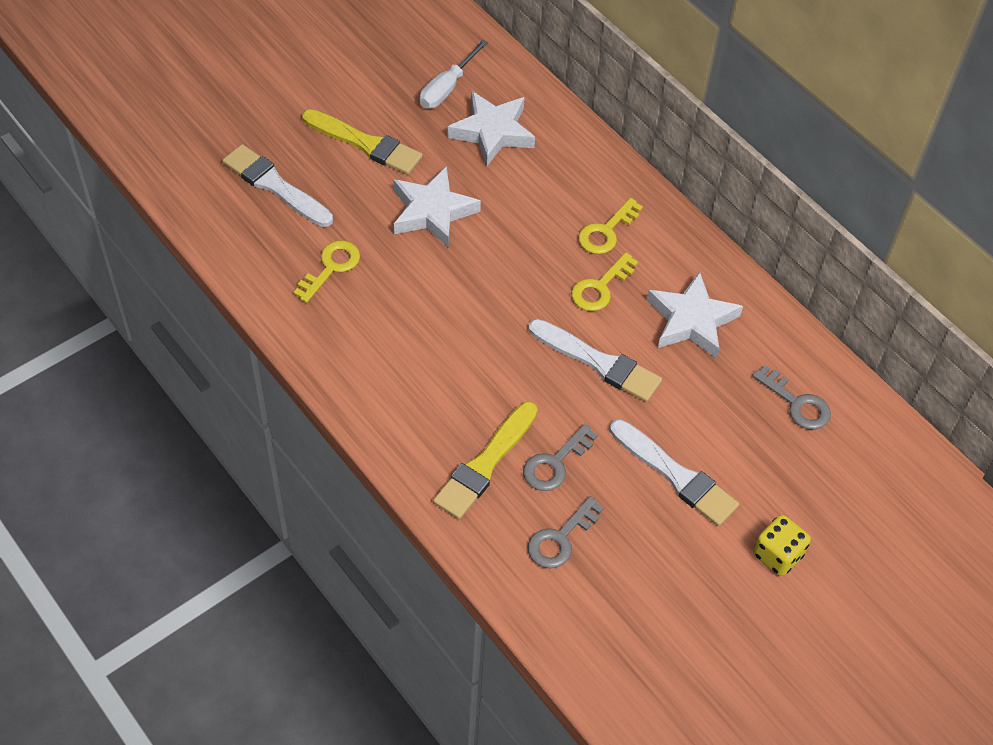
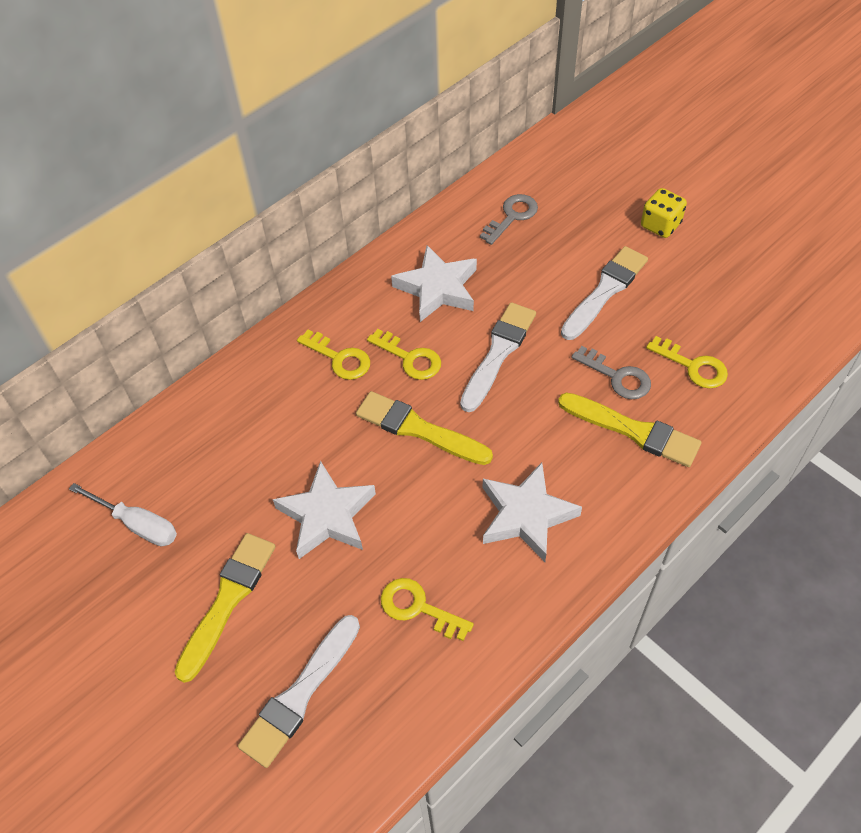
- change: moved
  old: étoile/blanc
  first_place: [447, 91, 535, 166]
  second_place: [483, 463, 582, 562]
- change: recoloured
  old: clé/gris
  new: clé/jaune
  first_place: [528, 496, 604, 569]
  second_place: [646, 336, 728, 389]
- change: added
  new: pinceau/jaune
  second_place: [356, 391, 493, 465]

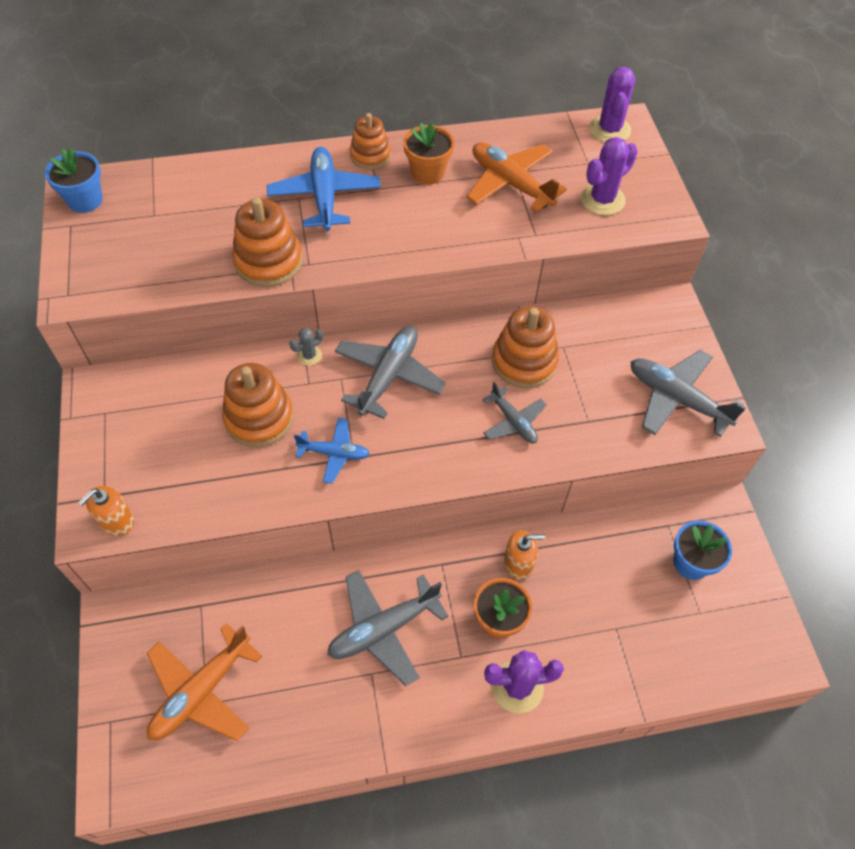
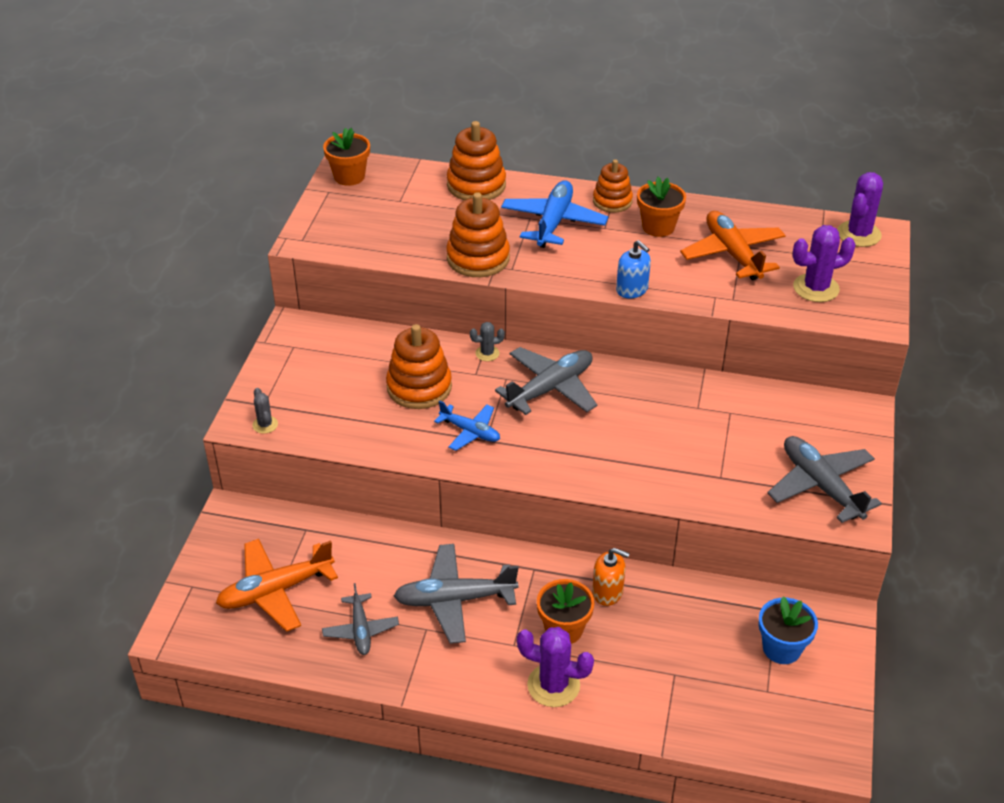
- change: recoloured
  old: pot de fleurs/bleu
  new: pot de fleurs/orange
  first_place: [45, 148, 103, 213]
  second_place: [323, 128, 370, 186]
- change: moved
  old: jouet à empiler/orange
  first_place: [492, 306, 559, 388]
  second_place: [447, 121, 506, 201]
- change: moved
  old: avion/gris
  first_place: [482, 382, 546, 443]
  second_place: [322, 583, 399, 655]
- change: replaced
  old: distributeur de savon/orange
  new: cactus/gris
  first_place: [78, 486, 134, 536]
  second_place: [252, 388, 278, 434]
- change: added
  new: distributeur de savon/bleu
  second_place: [616, 240, 651, 298]

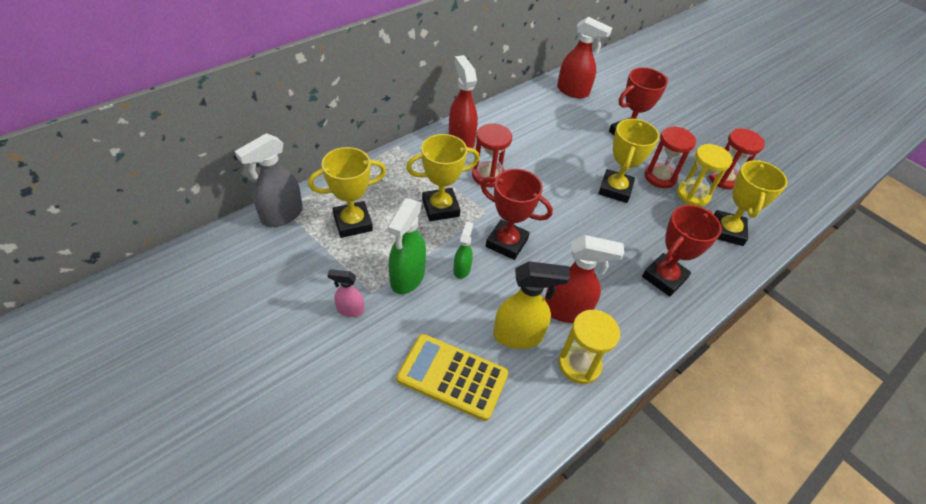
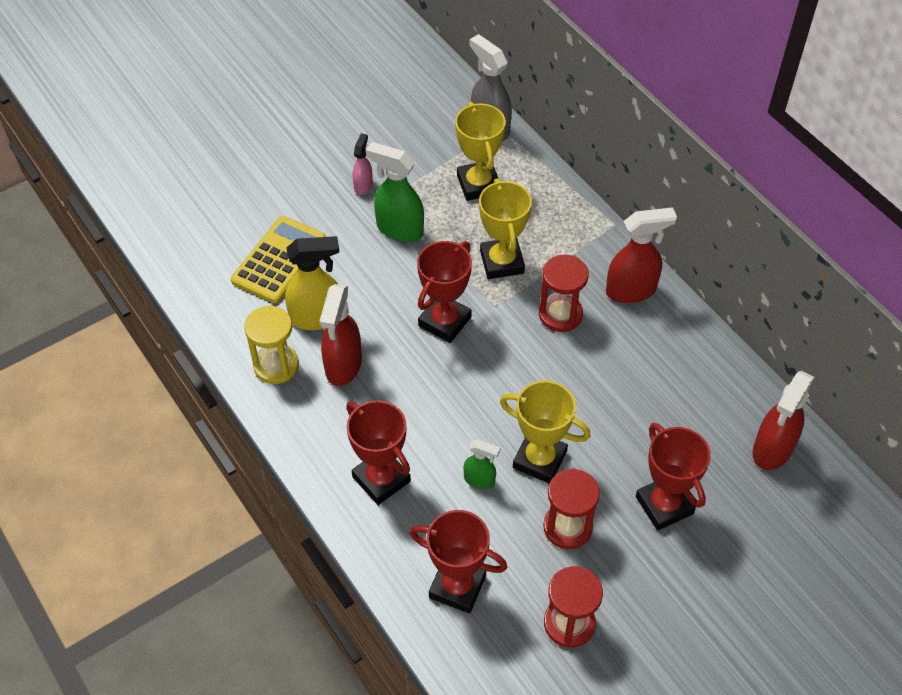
- change: removed
  old: sablier/jaune
  first_place: [677, 144, 733, 207]
- change: recoloured
  old: trophée/jaune
  new: trophée/rouge
  first_place: [714, 160, 788, 246]
  second_place: [409, 510, 507, 613]
- change: moved
  old: vaporisateur/vert
  first_place: [453, 222, 473, 279]
  second_place: [463, 440, 500, 489]
- change: turned
  old: vaporisateur/jaune
  first_place: [493, 261, 570, 349]
  second_place: [285, 236, 339, 330]
  degrees: -105

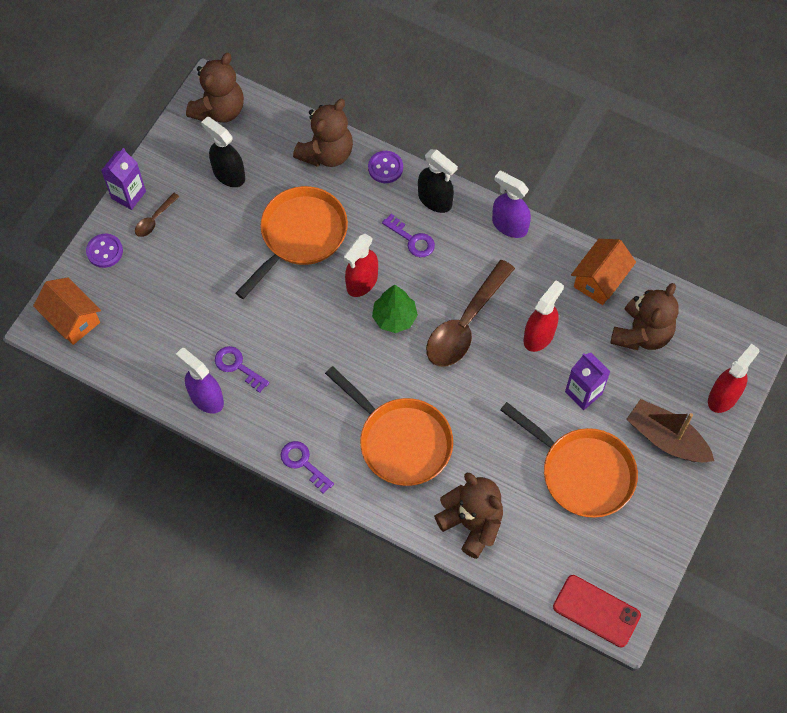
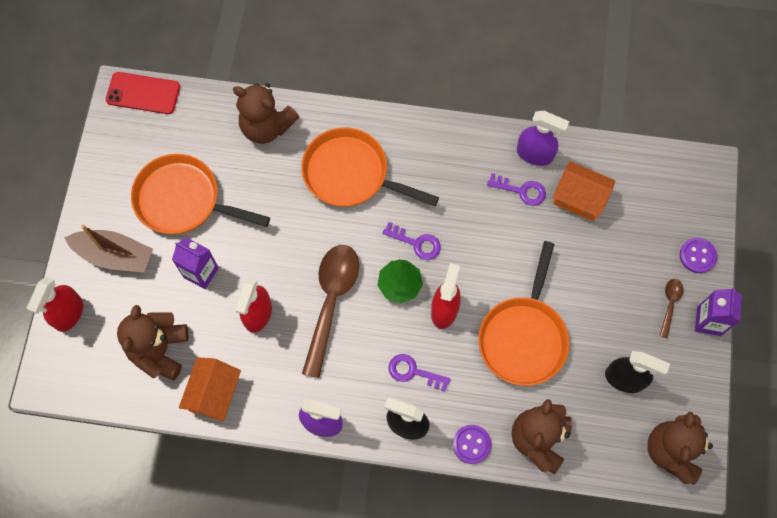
- change: moved
  old: maison/orange
  first_place: [33, 278, 101, 345]
  second_place: [553, 161, 615, 221]
- change: moved
  old: clé/violet
  first_place: [281, 441, 334, 494]
  second_place: [383, 222, 441, 260]

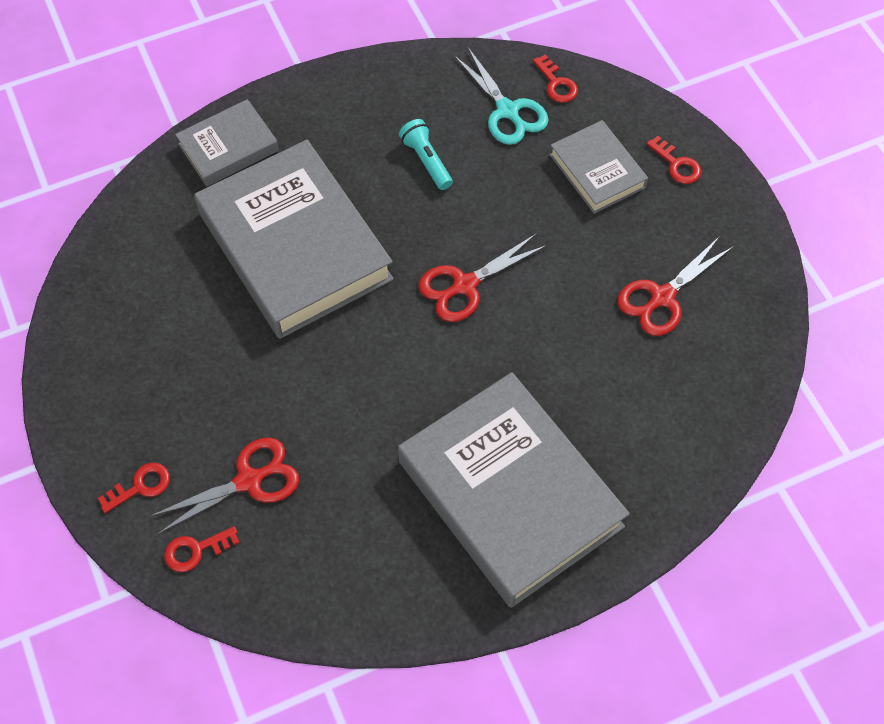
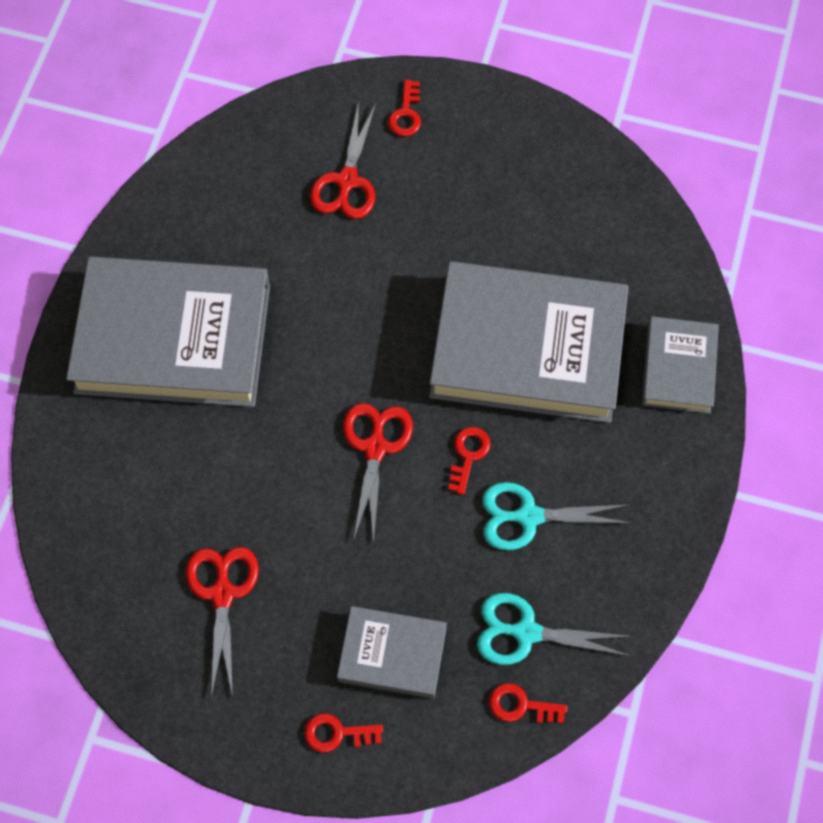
- change: replaced
  old: lampe de poche/turquoise
  new: ciseaux/turquoise
  first_place: [399, 119, 453, 190]
  second_place: [482, 482, 631, 550]
- change: moved
  old: clé/rouge
  first_place: [164, 526, 240, 572]
  second_place: [448, 427, 491, 495]

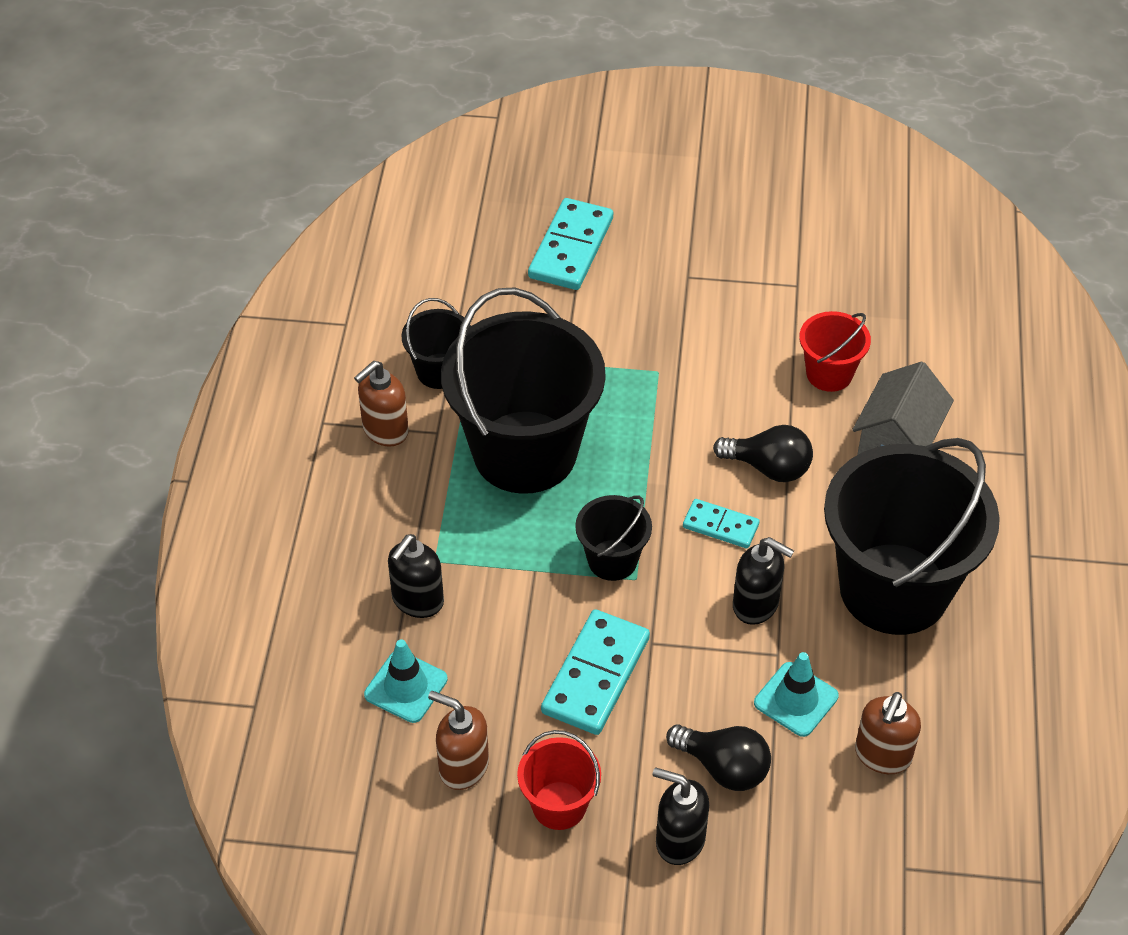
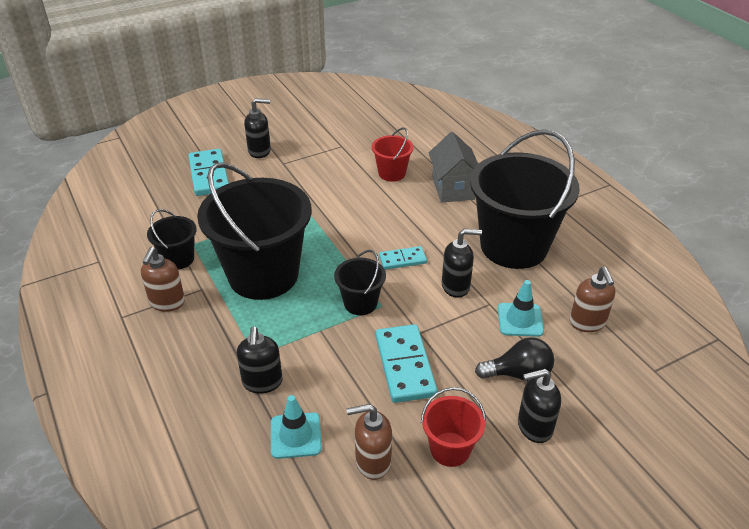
- change: removed
  old: ampoule/noir
  first_place: [713, 425, 813, 482]
- change: added
  new: distributeur de savon/noir
  second_place: [244, 98, 271, 158]

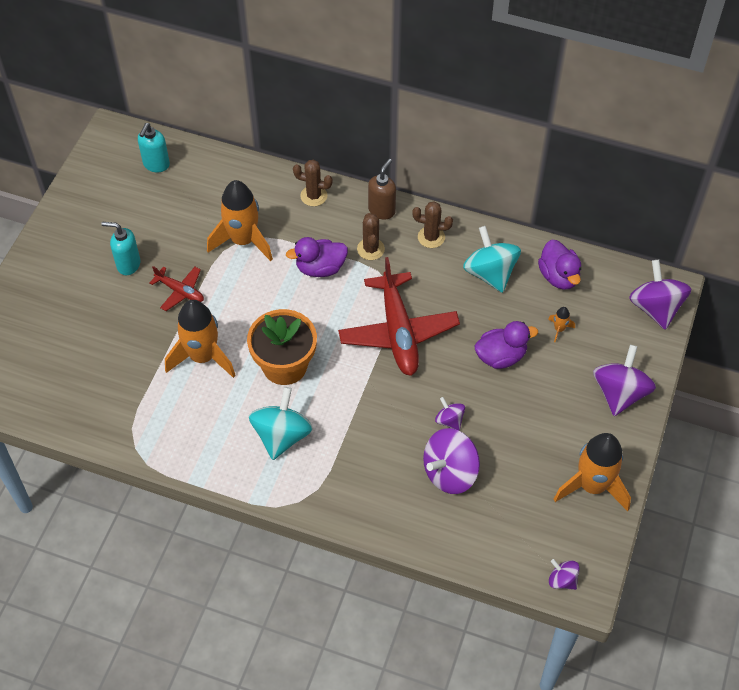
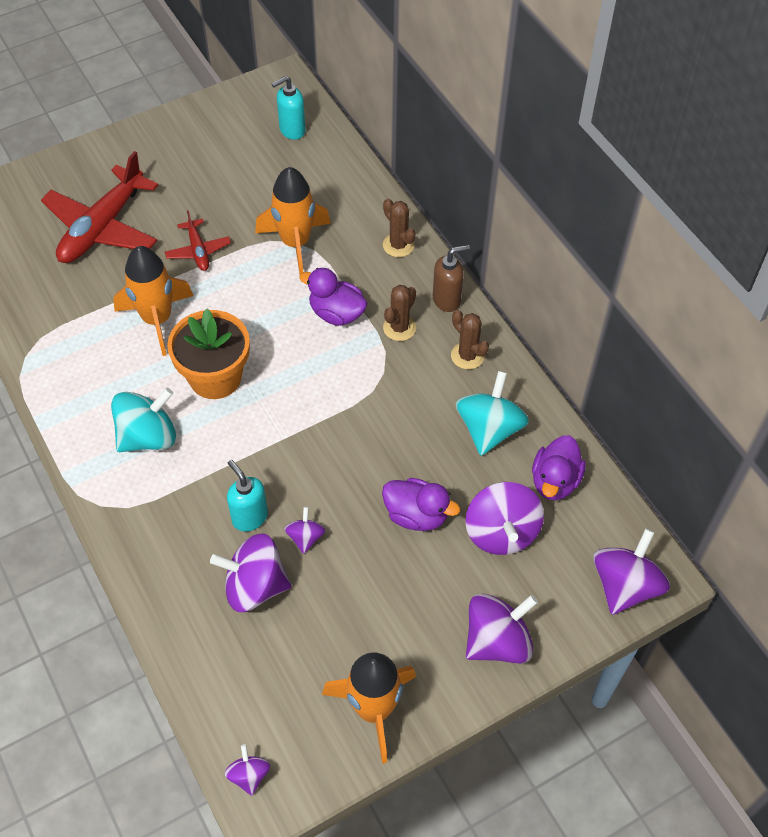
- change: moved
  old: distributeur de savon/turquoise
  first_place: [101, 222, 140, 275]
  second_place: [227, 460, 268, 531]
- change: moved
  old: avion/rouge
  first_place: [338, 257, 460, 376]
  second_place: [41, 151, 158, 263]
- change: replaced
  old: fusée/orange
  new: toupie/violet
  first_place: [548, 307, 575, 342]
  second_place: [465, 482, 544, 555]

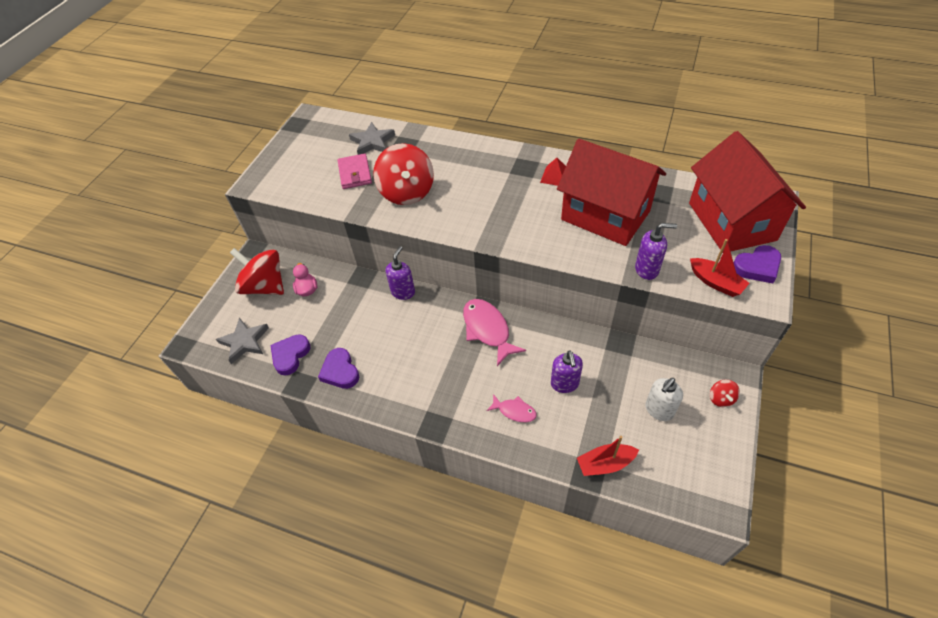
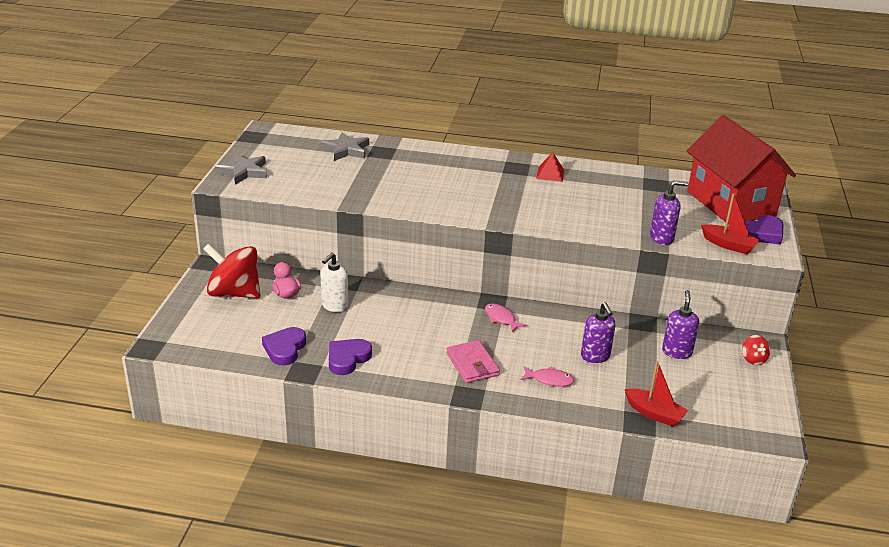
- change: removed
  old: maison/rouge
  first_place: [557, 139, 666, 246]
- change: removed
  old: toupie/rouge
  first_place: [373, 143, 434, 205]
- change: moved
  old: portefeuille/rose
  first_place: [337, 153, 372, 189]
  second_place: [446, 340, 500, 383]
- change: moved
  old: distributeur de savon/violet
  first_place: [386, 246, 415, 300]
  second_place: [662, 290, 699, 359]
- change: resized
  old: poisson/rose
  first_place: [463, 299, 526, 366]
  second_place: [485, 303, 527, 333]
  factor: 0.55
- change: moved
  old: étoile/gris
  first_place: [216, 318, 269, 364]
  second_place: [215, 154, 267, 185]
- change: turned
  old: cœur/violet
  first_place: [318, 348, 359, 389]
  second_place: [329, 339, 372, 375]
  degrees: 75
- change: moved
  old: distributeur de savon/blanc
  first_place: [645, 378, 683, 421]
  second_place: [320, 253, 349, 312]
- change: turned
  old: bateau/rouge
  first_place: [577, 436, 639, 476]
  second_place: [625, 361, 688, 427]
  degrees: -120

